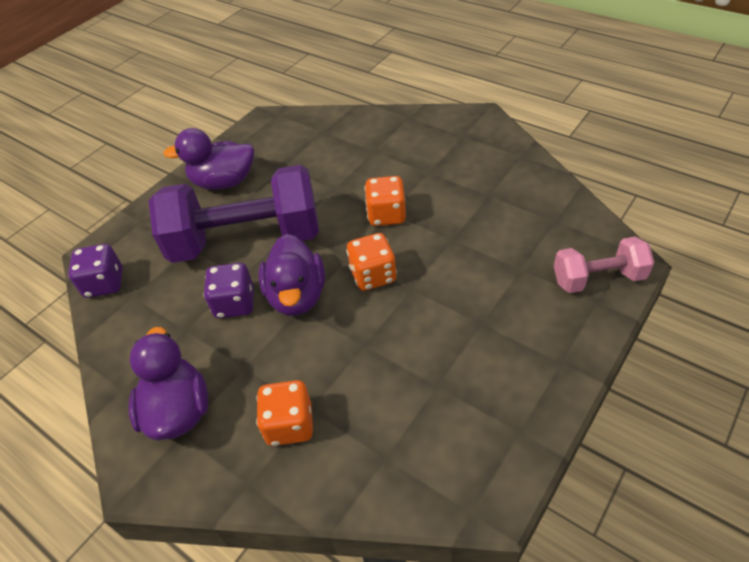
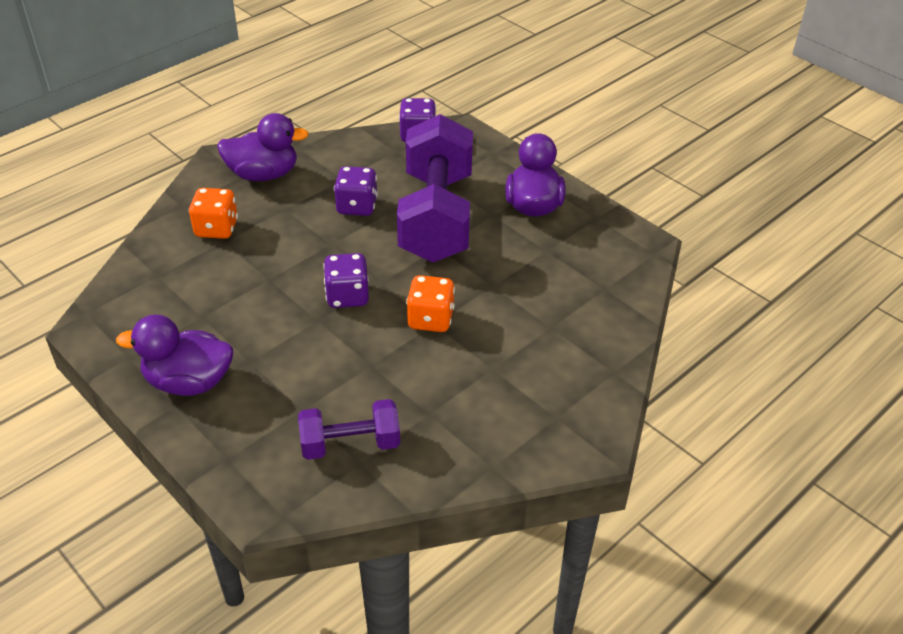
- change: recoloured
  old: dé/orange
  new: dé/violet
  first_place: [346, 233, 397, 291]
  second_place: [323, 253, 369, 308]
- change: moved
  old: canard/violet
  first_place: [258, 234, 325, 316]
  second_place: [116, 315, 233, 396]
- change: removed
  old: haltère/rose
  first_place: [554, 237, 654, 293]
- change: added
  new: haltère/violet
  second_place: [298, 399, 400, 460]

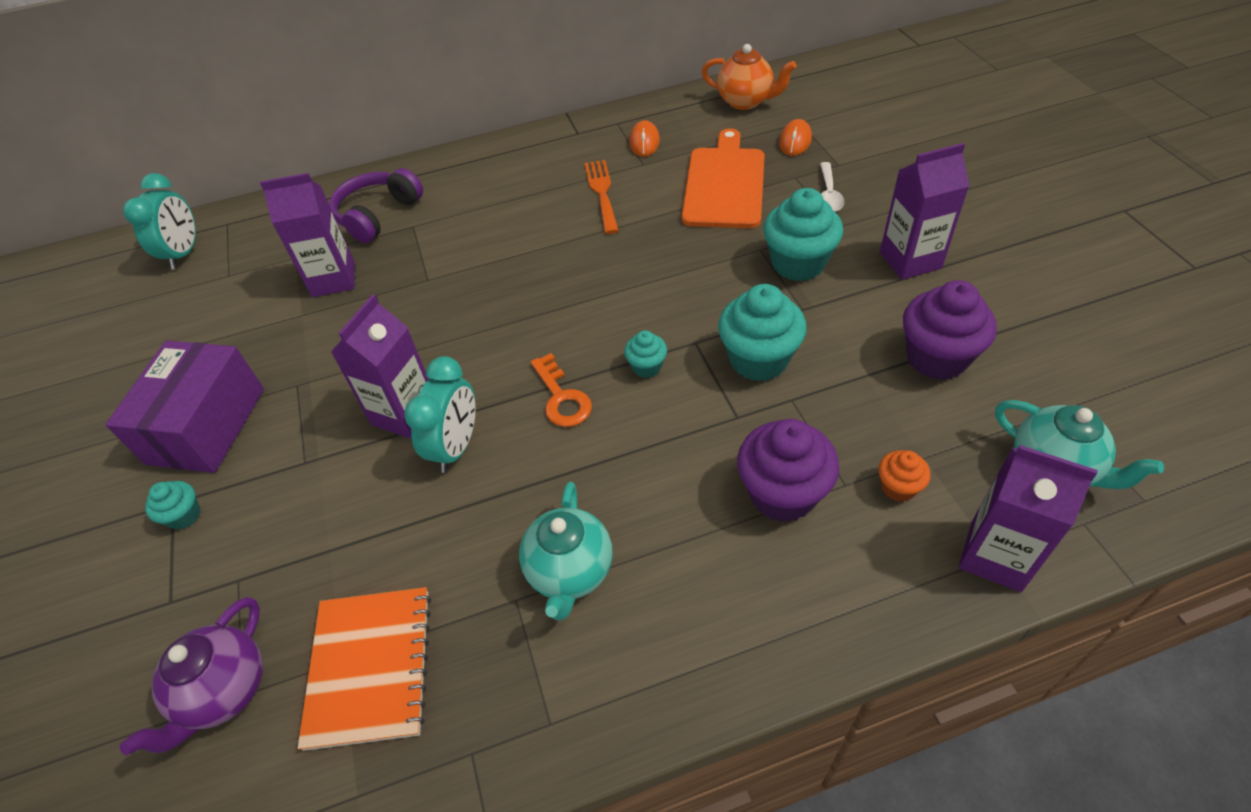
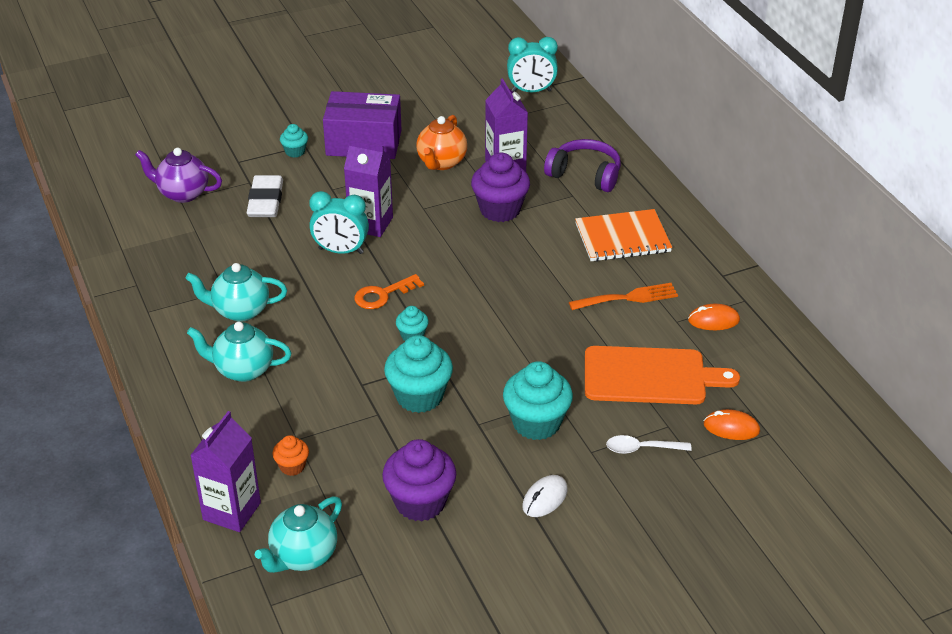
- change: moved
  old: théière/orange
  first_place: [702, 44, 797, 110]
  second_place: [416, 115, 467, 170]
- change: replaced
  old: brique de lait/violet
  new: souris/blanc
  first_place: [880, 143, 970, 280]
  second_place: [523, 475, 568, 517]
- change: moved
  old: muffin/violet
  first_place: [737, 419, 839, 522]
  second_place: [471, 153, 530, 222]
- change: moved
  old: carnet/orange
  first_place: [298, 587, 431, 751]
  second_place: [575, 209, 672, 261]
- change: added
  new: gomme/blanc
  second_place: [247, 175, 283, 217]
- change: added
  new: théière/turquoise
  second_place: [187, 322, 291, 382]

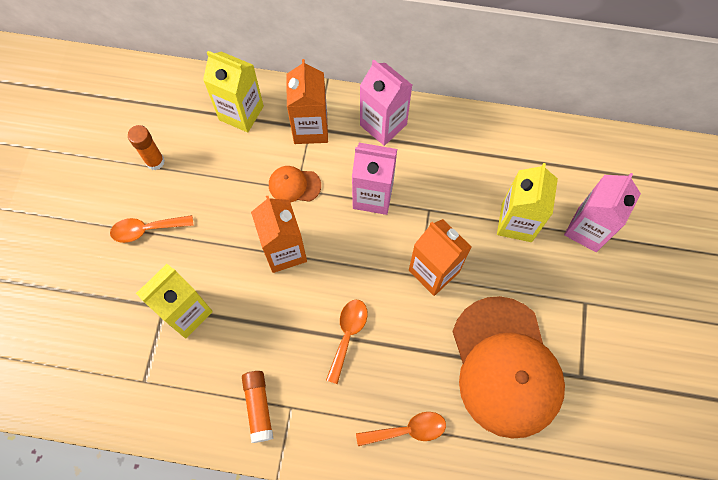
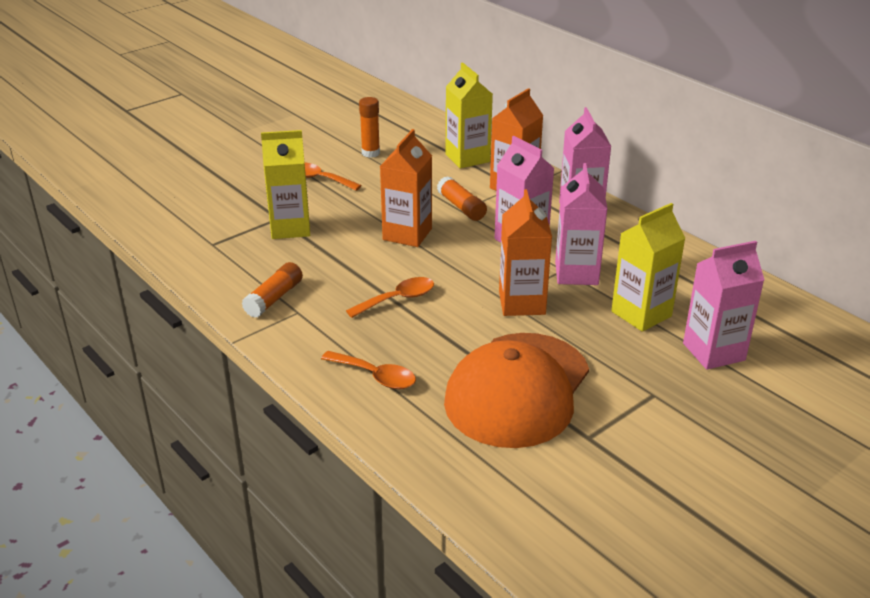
- change: replaced
  old: casquette/orange
  new: bâton de colle/orange
  first_place: [269, 166, 321, 202]
  second_place: [437, 176, 487, 221]
- change: added
  new: brique de lait/rose
  second_place: [555, 163, 608, 285]

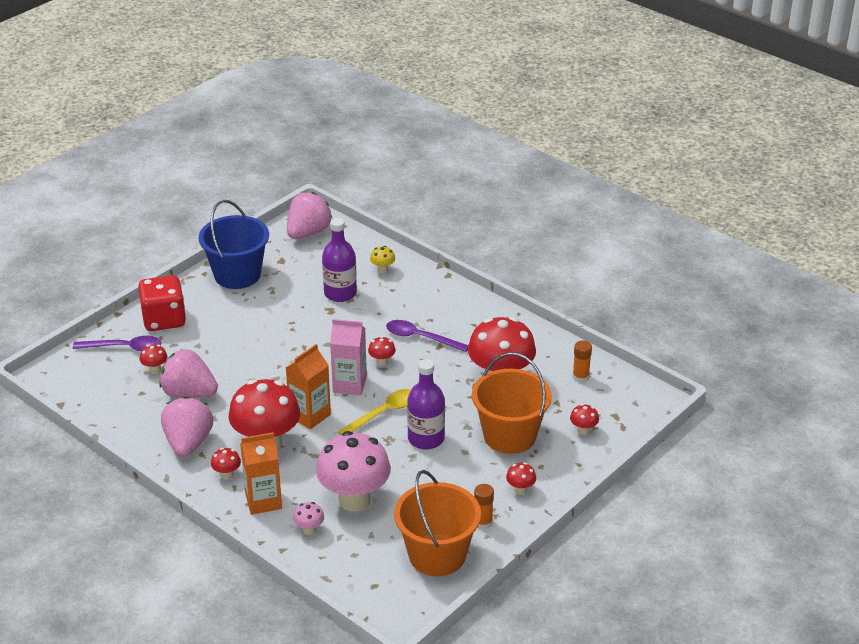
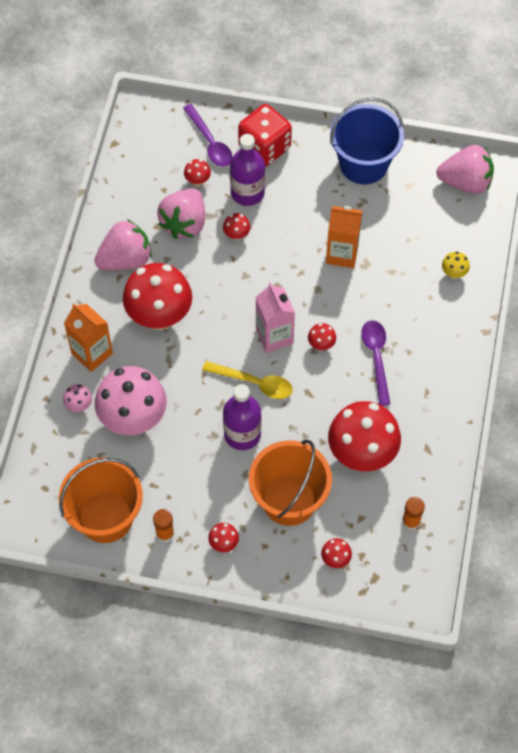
- change: moved
  old: bouteille/violet
  first_place: [322, 218, 357, 302]
  second_place: [230, 134, 265, 206]
- change: moved
  old: brique de lait/orange
  first_place: [286, 344, 331, 429]
  second_place: [326, 206, 362, 268]
- change: turned
  old: fraise/rose
  first_place: [159, 349, 218, 398]
  second_place: [157, 188, 205, 239]
  degrees: -150
- change: moved
  old: champignon/rouge
  first_place: [211, 448, 241, 480]
  second_place: [223, 213, 250, 241]

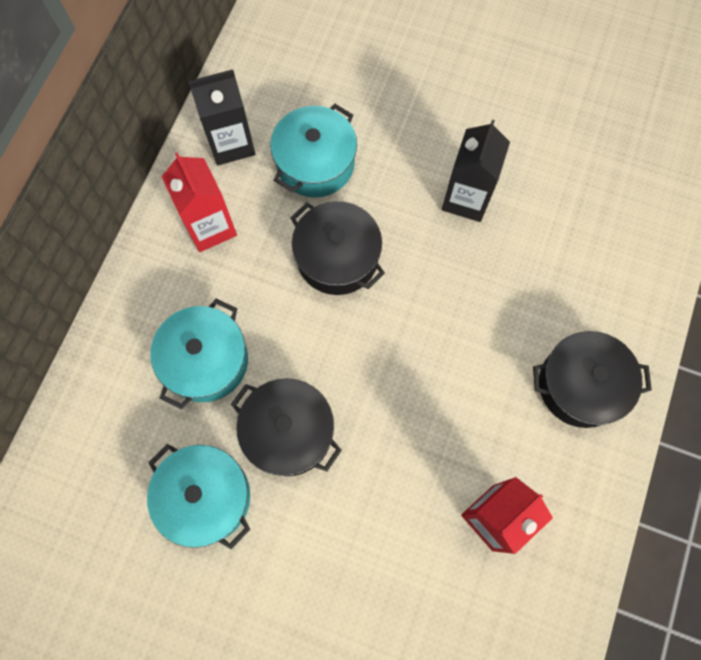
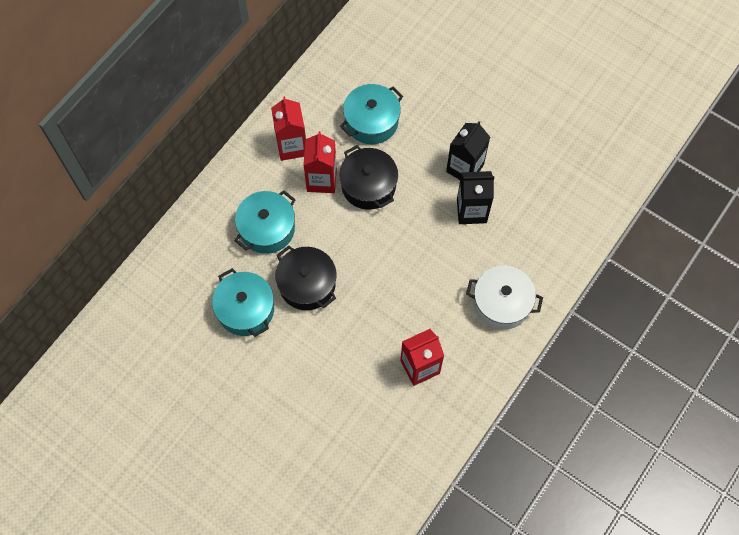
- change: moved
  old: brique de lait/noir
  first_place: [188, 70, 255, 165]
  second_place: [457, 171, 494, 224]
- change: recoloured
  old: marmite/noir
  new: marmite/blanc
  first_place: [533, 331, 652, 428]
  second_place: [466, 266, 543, 330]
- change: added
  new: brique de lait/rouge
  second_place: [303, 131, 337, 193]

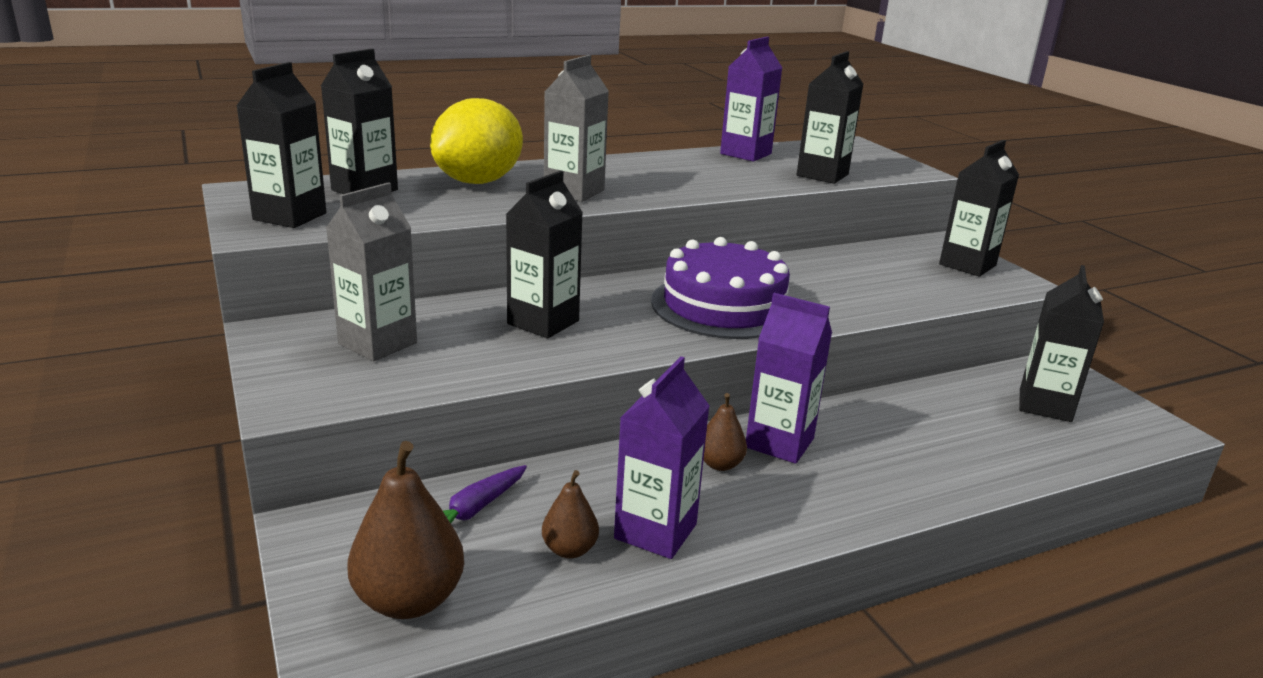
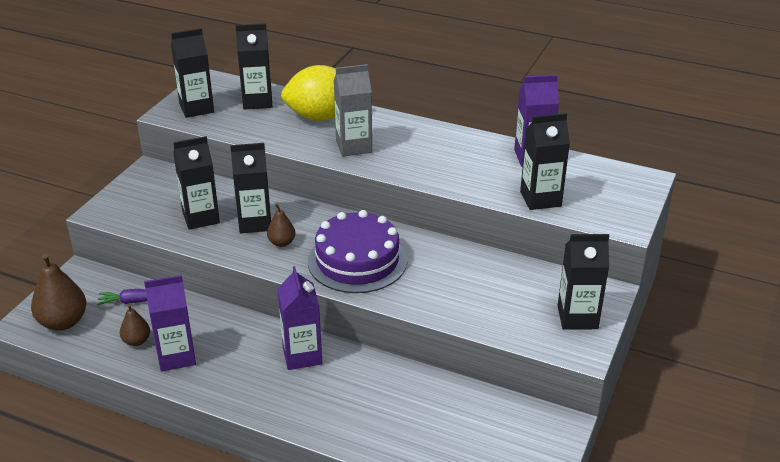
- change: removed
  old: brique de lait/gris
  first_place: [326, 182, 417, 361]
- change: moved
  old: brique de lait/noir
  first_place: [1019, 265, 1104, 422]
  second_place: [173, 136, 220, 230]
- change: moved
  old: poire/marron
  first_place: [703, 393, 747, 471]
  second_place: [267, 204, 296, 247]

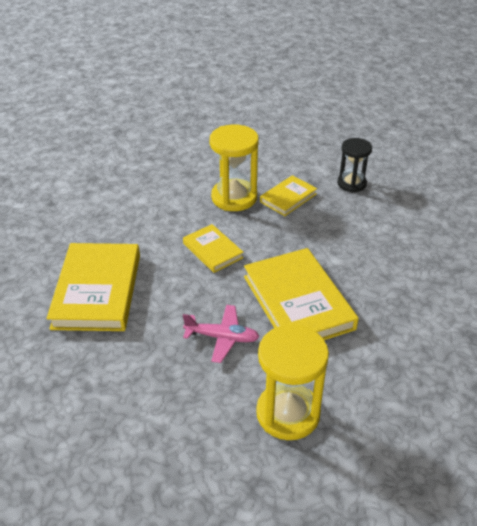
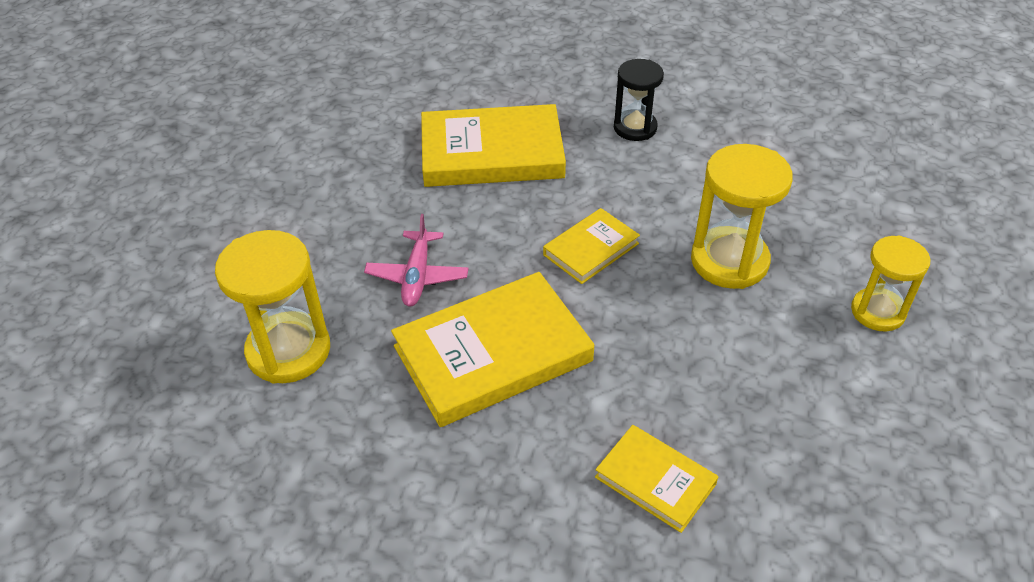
- change: moved
  old: sablier/noir
  first_place: [337, 138, 372, 192]
  second_place: [614, 59, 664, 141]
- change: moved
  old: livre/jaune
  first_place: [260, 175, 317, 216]
  second_place: [595, 425, 718, 533]
- change: added
  new: sablier/jaune
  second_place: [851, 235, 930, 332]

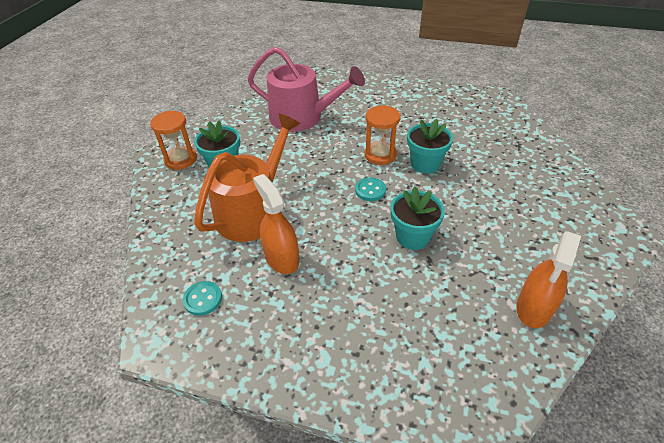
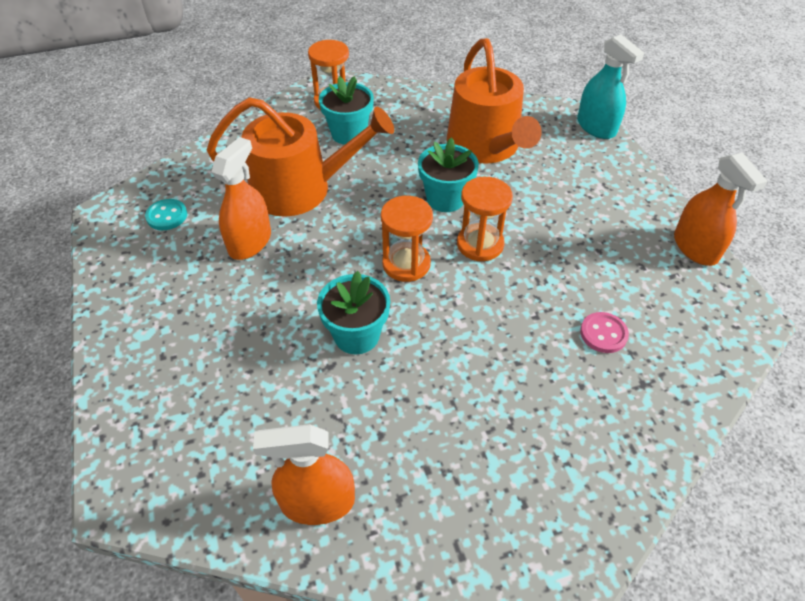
- change: recoloured
  old: arrosoir/rose
  new: arrosoir/orange
  first_place: [248, 47, 365, 131]
  second_place: [447, 38, 542, 164]
- change: moved
  old: pot de fleurs/turquoise
  first_place: [407, 119, 453, 174]
  second_place: [418, 137, 479, 212]
- change: replaced
  old: bouton/turquoise
  new: sablier/orange
  first_place: [355, 177, 386, 201]
  second_place: [381, 196, 433, 282]
- change: added
  new: vaporisateur/turquoise
  second_place: [577, 34, 644, 139]
- change: added
  new: vaporisateur/orange
  second_place: [674, 153, 768, 266]
- change: added
  new: bouton/rose
  second_place: [580, 312, 629, 353]

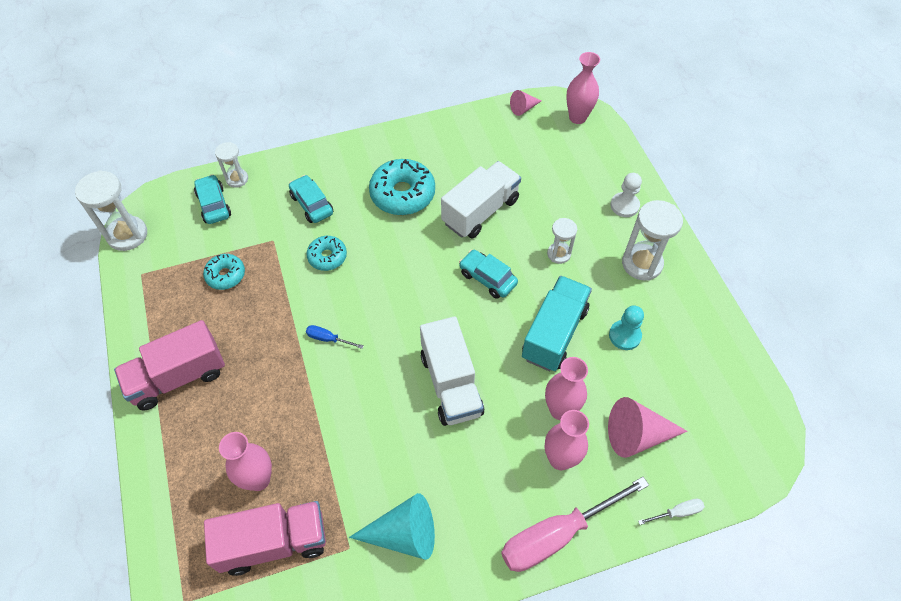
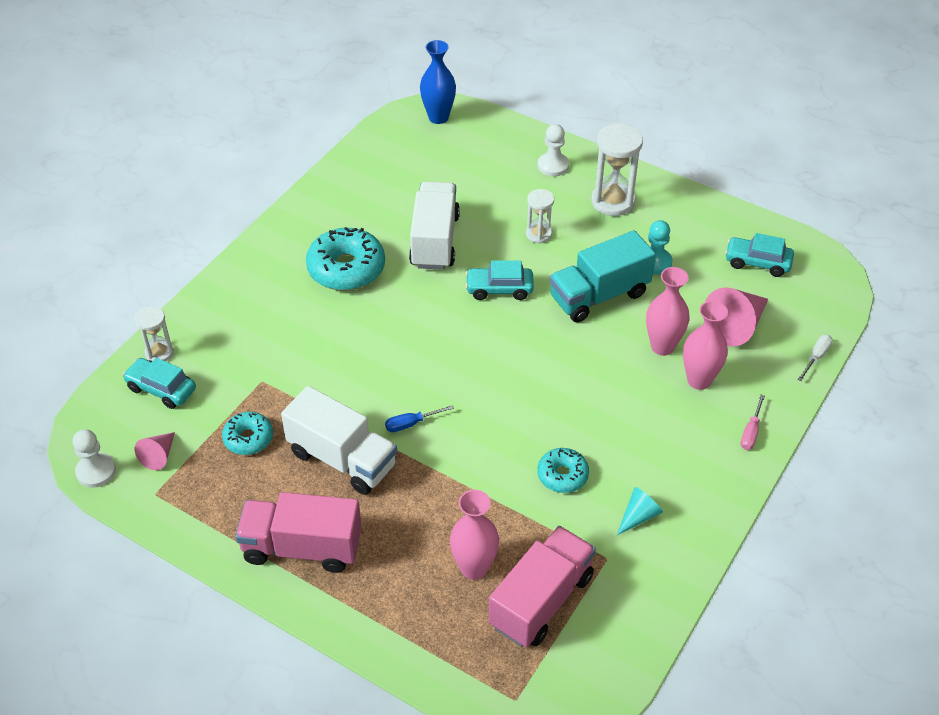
- change: recoloured
  old: vase/rose
  new: vase/bleu
  first_place: [566, 52, 600, 124]
  second_place: [420, 40, 456, 124]
- change: moved
  old: cône/rose
  first_place: [510, 90, 541, 116]
  second_place: [135, 432, 175, 470]
- change: replaced
  old: sablier/blanc
  new: pion/blanc
  first_place: [75, 170, 147, 251]
  second_place: [73, 429, 116, 488]
- change: moved
  old: voiture/turquoise
  first_place: [289, 175, 333, 223]
  second_place: [725, 233, 794, 277]
- change: moved
  old: beignet/turquoise
  first_place: [306, 236, 347, 271]
  second_place: [537, 448, 589, 493]
- change: turned
  old: camion/turquoise
  first_place: [522, 276, 592, 371]
  second_place: [549, 230, 656, 322]
  degrees: -105
- change: moved
  old: camion/blanc
  first_place: [420, 316, 484, 426]
  second_place: [281, 386, 397, 495]
- change: turned
  old: camion/rose
  first_place: [114, 320, 225, 410]
  second_place: [235, 492, 362, 573]
  degrees: 75
- change: resized
  old: tournevis/rose
  first_place: [501, 477, 649, 572]
  second_place: [741, 395, 765, 450]
  factor: 0.42
- change: resized
  old: cône/turquoise
  first_place: [349, 493, 435, 560]
  second_place: [617, 487, 663, 535]
  factor: 0.56

